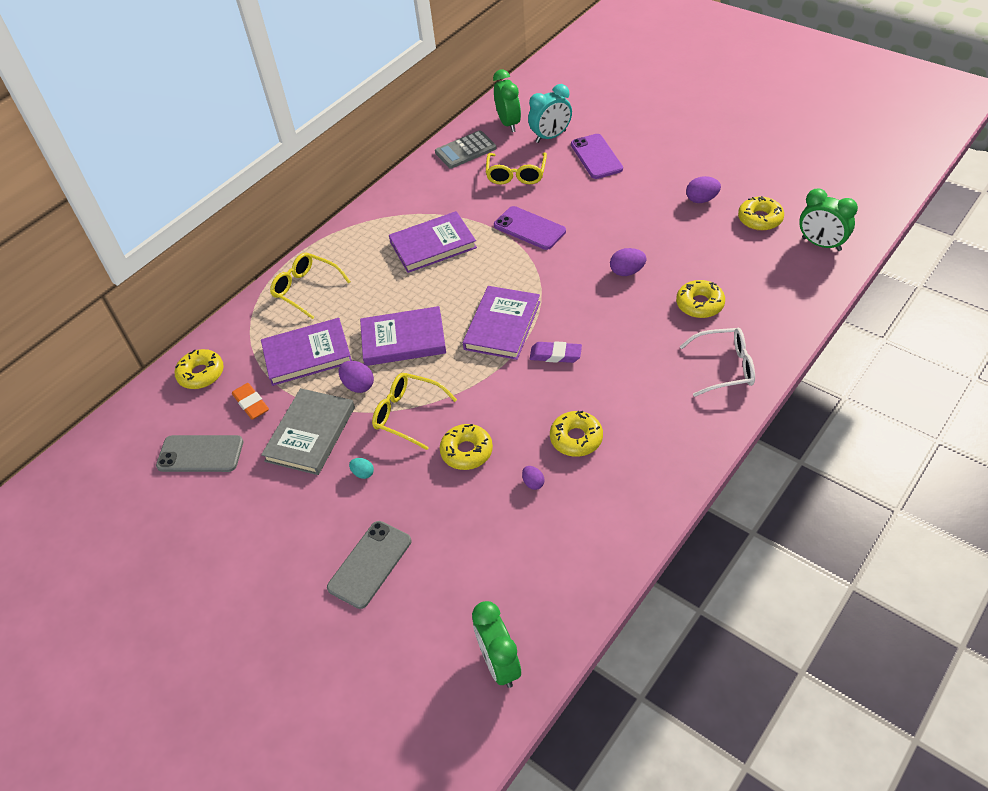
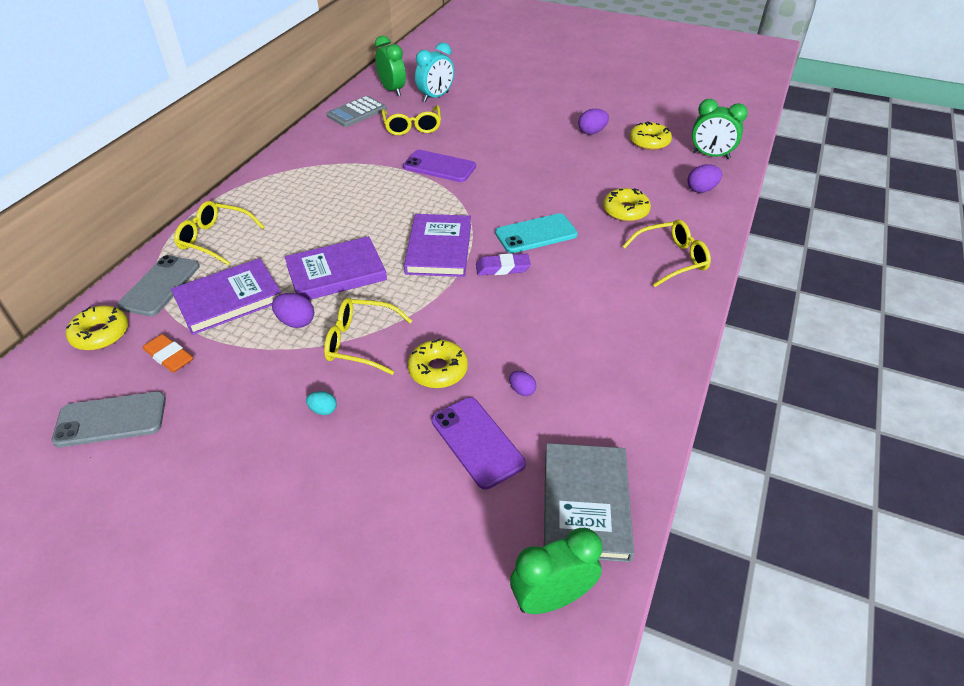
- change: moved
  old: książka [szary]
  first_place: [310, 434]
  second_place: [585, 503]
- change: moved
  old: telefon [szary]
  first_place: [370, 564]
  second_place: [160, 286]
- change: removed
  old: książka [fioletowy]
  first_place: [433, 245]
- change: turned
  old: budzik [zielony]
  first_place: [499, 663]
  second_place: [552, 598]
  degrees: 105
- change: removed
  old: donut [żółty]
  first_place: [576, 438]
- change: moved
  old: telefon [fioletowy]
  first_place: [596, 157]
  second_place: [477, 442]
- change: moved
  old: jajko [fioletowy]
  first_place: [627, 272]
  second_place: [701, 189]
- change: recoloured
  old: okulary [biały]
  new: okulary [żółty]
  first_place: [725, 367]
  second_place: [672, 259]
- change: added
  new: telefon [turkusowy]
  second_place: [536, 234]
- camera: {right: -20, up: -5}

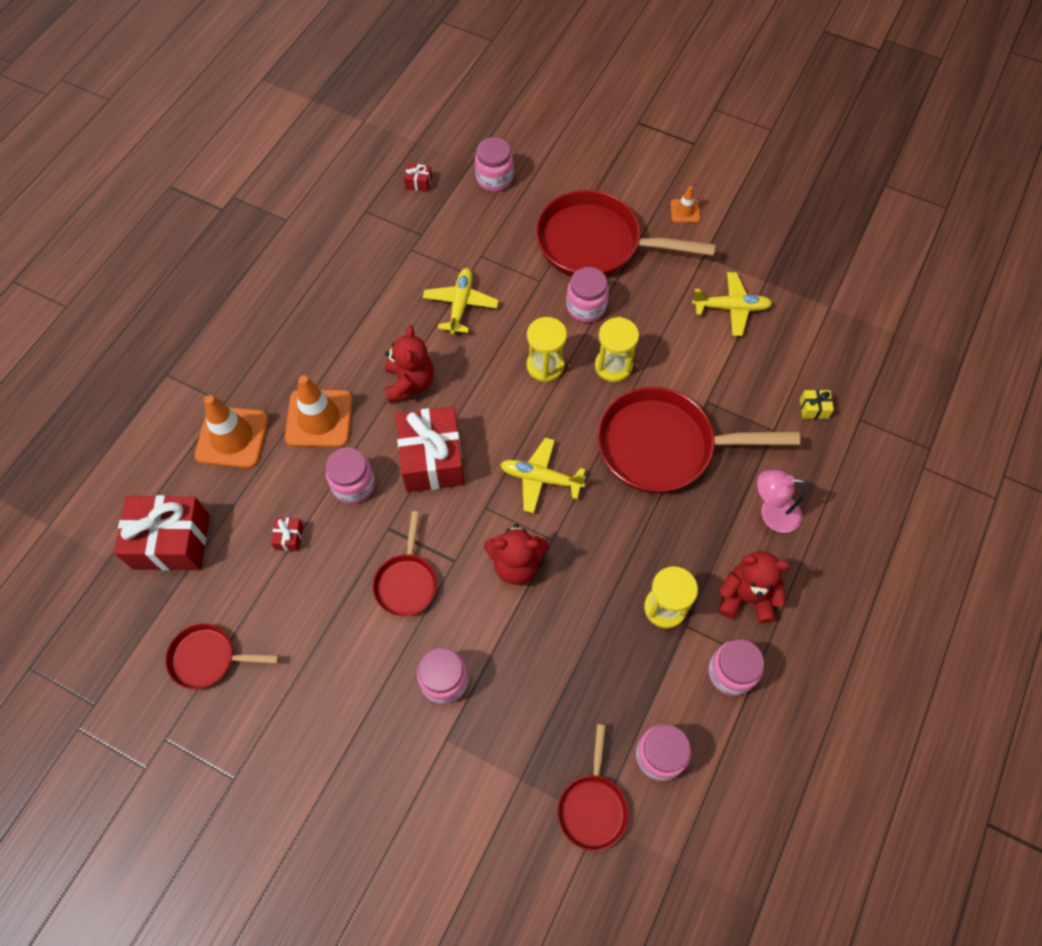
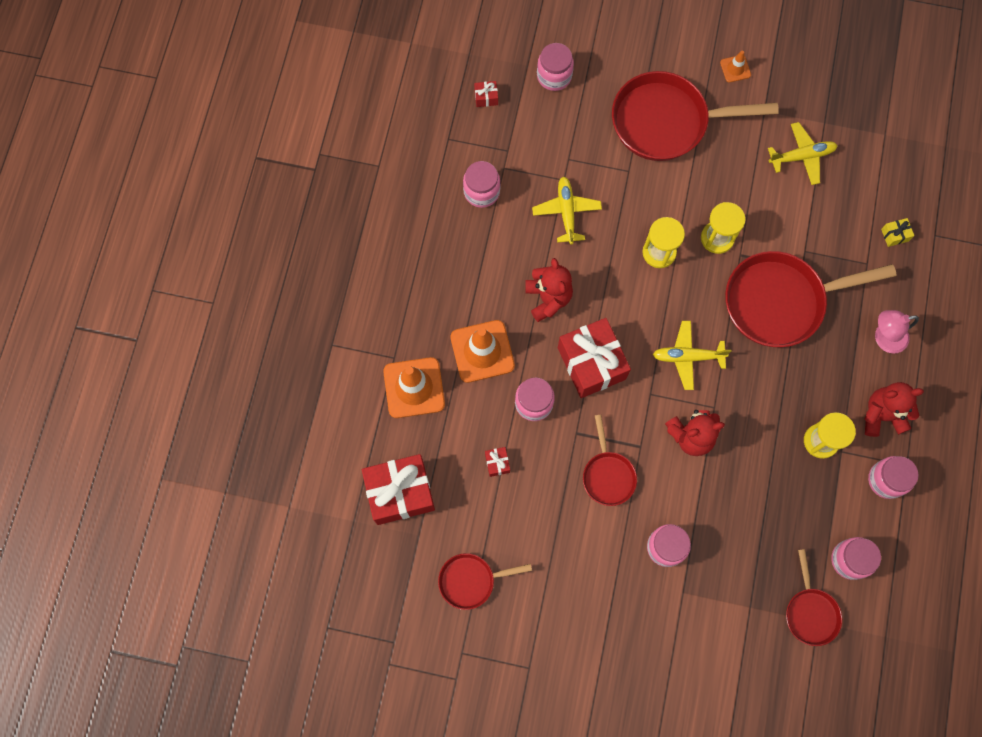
- change: moved
  old: słoik [różowy]
  first_place: [586, 307]
  second_place: [481, 192]
- camera: {right: -15, up: 10}

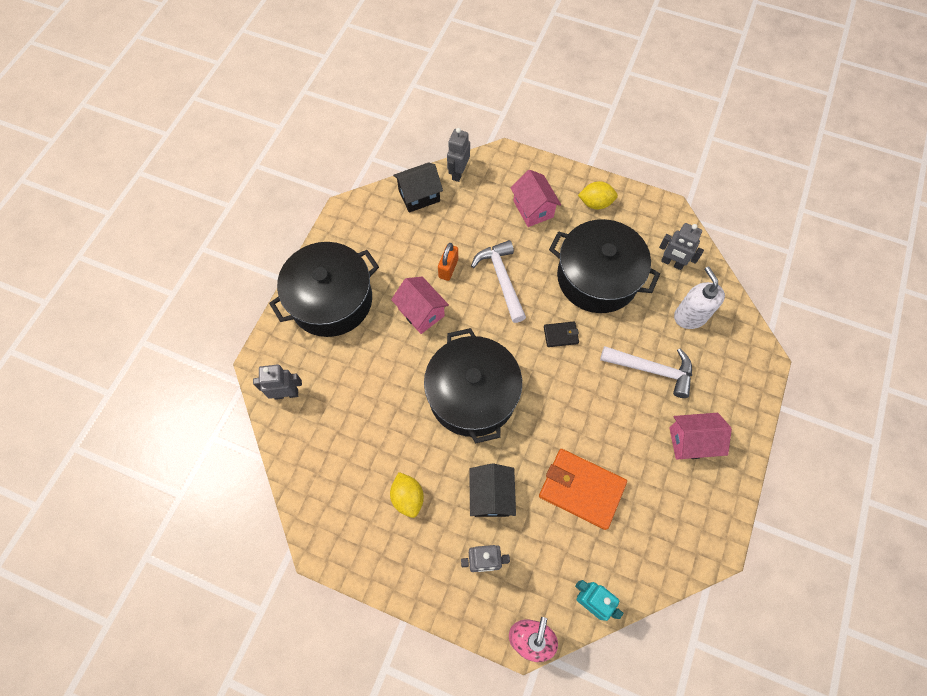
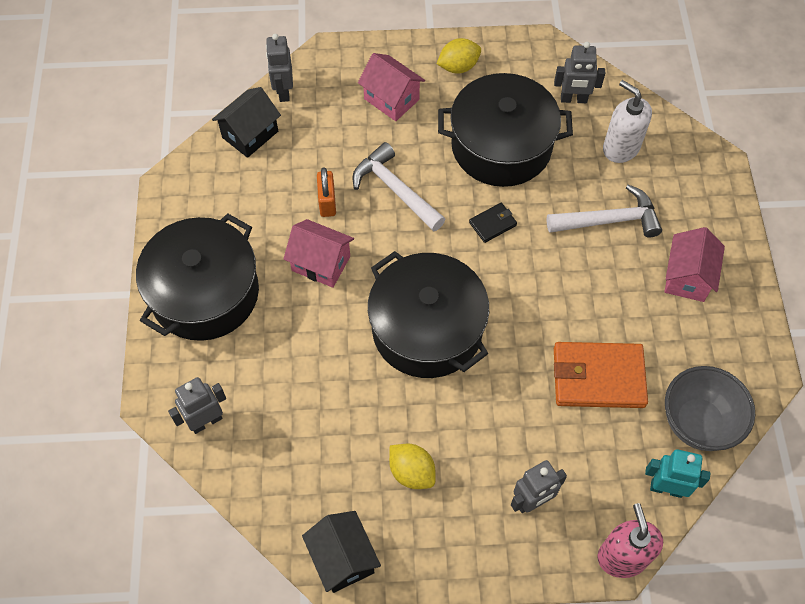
- change: moved
  old: domek [czarny]
  first_place: [491, 495]
  second_place: [343, 558]
- change: turned
  old: domek [różowy]
  first_place: [691, 441]
  second_place: [687, 277]
  degrees: -45
- change: added
  new: miska [szary]
  second_place: [698, 423]
- camera: {right: -25, up: -5}

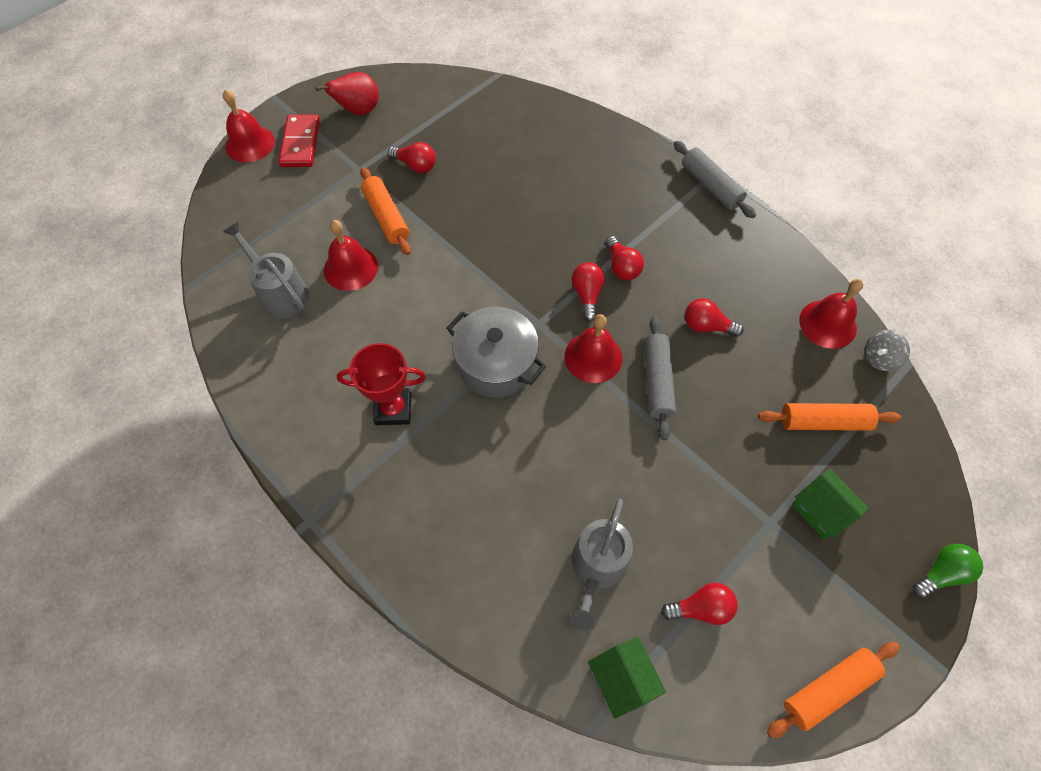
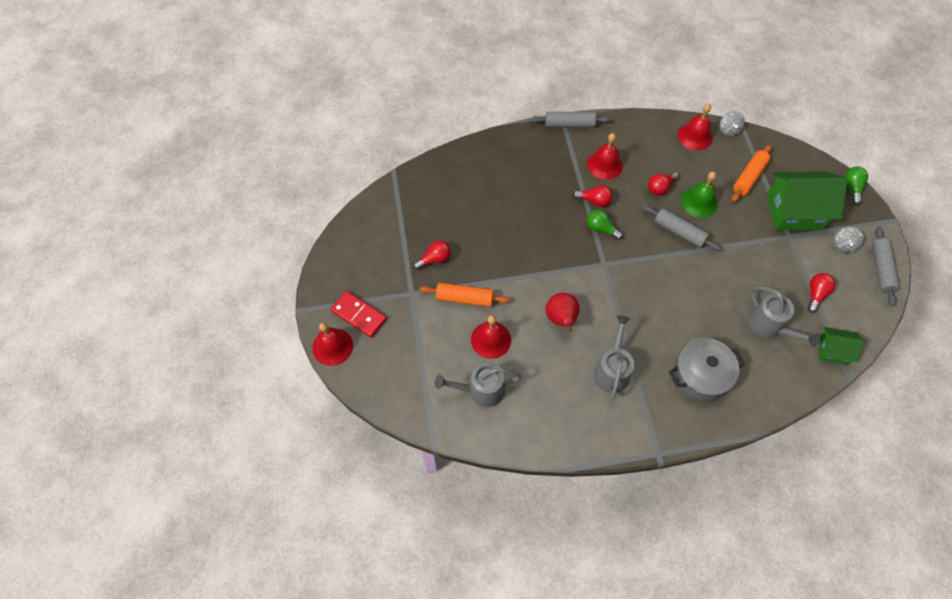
- change: moved
  old: gruszka [czerwony]
  first_place: [358, 111]
  second_place: [561, 319]
- change: replaced
  old: puchar [czerwony]
  new: konewka [szary]
  first_place: [393, 409]
  second_place: [612, 370]
- change: moved
  old: garnek [szary]
  first_place: [496, 364]
  second_place: [700, 376]
- change: moved
  old: dzwonek [czerwony]
  first_place: [593, 357]
  second_place: [604, 164]
- change: recoloured
  old: żarówka [czerwony]
  new: żarówka [zielony]
  first_place: [587, 295]
  second_place: [601, 229]
- change: recoloured
  old: wałek do ciasta [pomarańczowy]
  new: wałek do ciasta [szary]
  first_place: [828, 689]
  second_place: [881, 269]
- change: resized
  old: domek [zielony]
  first_place: [821, 510]
  second_place: [794, 211]
  factor: 1.9
- change: added
  new: dzwonek [zielony]
  second_place: [699, 202]
- change: added
  new: bączek [szary]
  second_place: [843, 245]
- camera: {right: -55, up: 0}

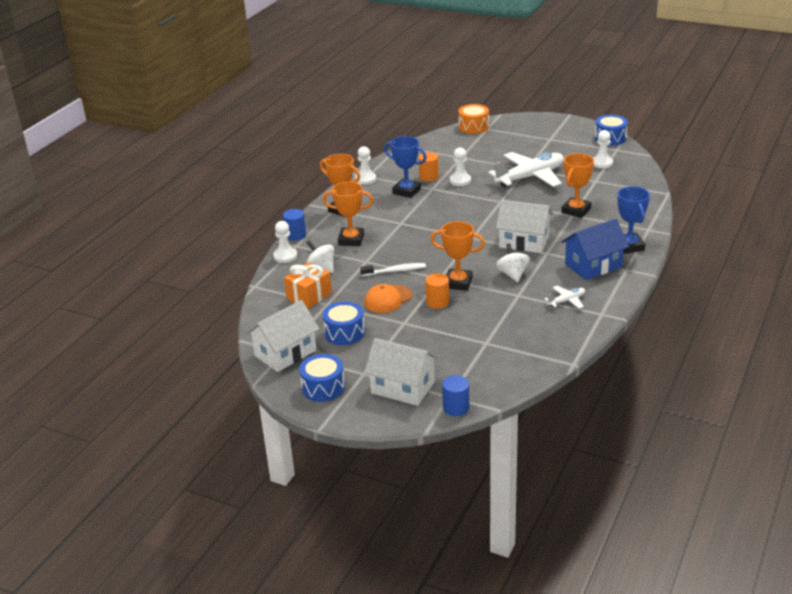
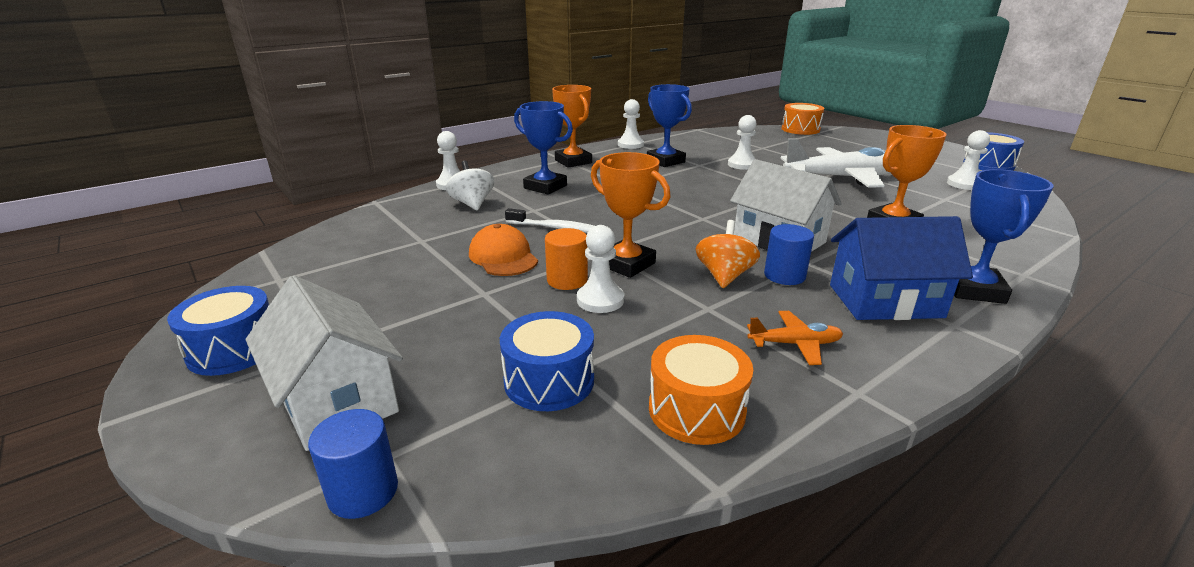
- change: removed
  old: domek [biały]
  first_place: [285, 353]
- change: moved
  old: walec [niebieski]
  first_place: [295, 235]
  second_place: [784, 276]
- change: removed
  old: prezent [pomarańczowy]
  first_place: [309, 296]
- change: recoloured
  old: puchar [pomarańczowy]
  new: puchar [niebieski]
  first_place: [351, 240]
  second_place: [545, 187]
- change: moved
  old: bęben [niebieski]
  first_place: [344, 333]
  second_place: [549, 381]
- change: turned
  old: czapka [pomarańczowy]
  first_place: [388, 299]
  second_place: [503, 257]
  degrees: 75
- change: removed
  old: walec [pomarańczowy]
  first_place: [429, 177]
- change: recoloured
  old: bączek [biały]
  new: bączek [pomarańczowy]
  first_place: [512, 274]
  second_place: [724, 276]
- change: recoloured
  old: samolot [biały]
  new: samolot [pomarańczowy]
  first_place: [567, 301]
  second_place: [795, 344]
- change: added
  new: pionek [biały]
  second_place: [600, 300]
- change: added
  new: bęben [pomarańczowy]
  second_place: [696, 409]
- camera: {right: 25, up: -5}

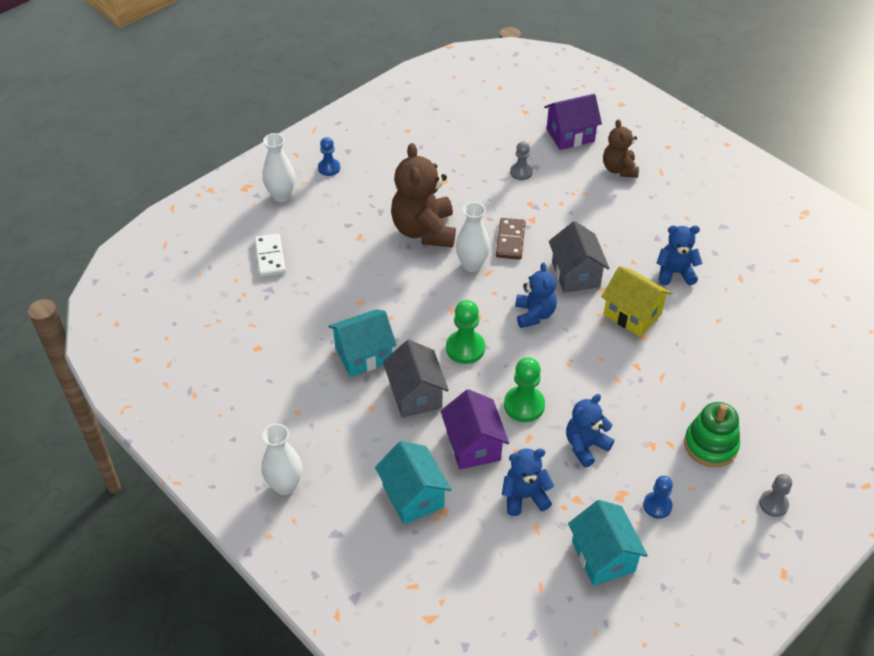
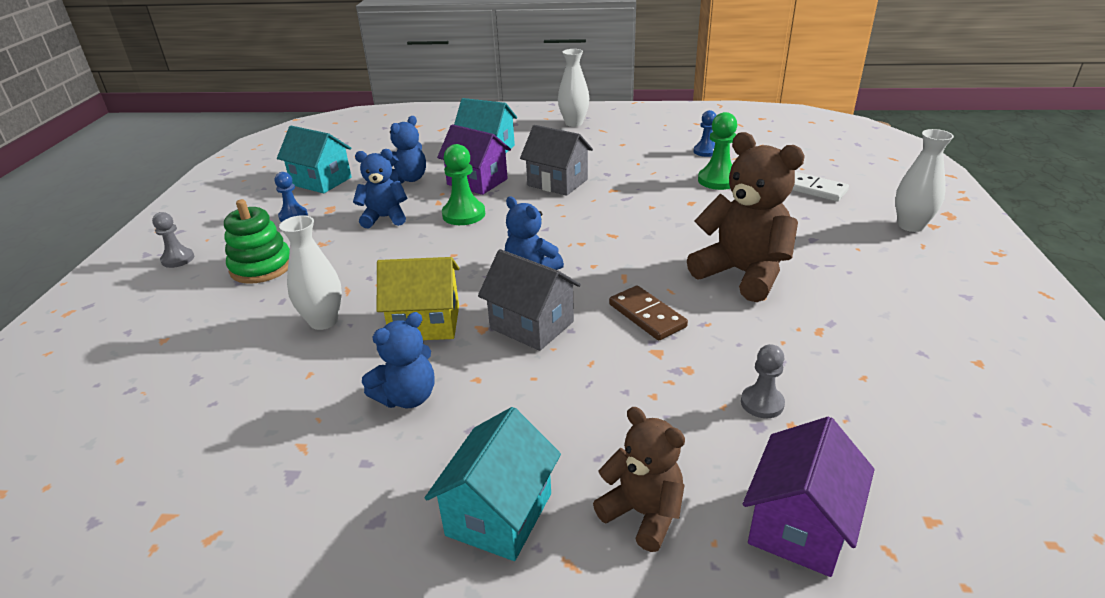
- change: moved
  old: pionek [niebieski]
  first_place: [329, 168]
  second_place: [705, 151]
- change: moved
  old: domek [turkusowy]
  first_place: [363, 355]
  second_place: [499, 514]
- change: moved
  old: pionek [zielony]
  first_place: [465, 348]
  second_place: [718, 180]
- change: moved
  old: wazon [biały]
  first_place: [472, 265]
  second_place: [323, 321]
- change: turned
  old: miś [niebieski]
  first_place: [585, 446]
  second_place: [384, 218]
  degrees: -105
- camera: {right: 140, up: -15}

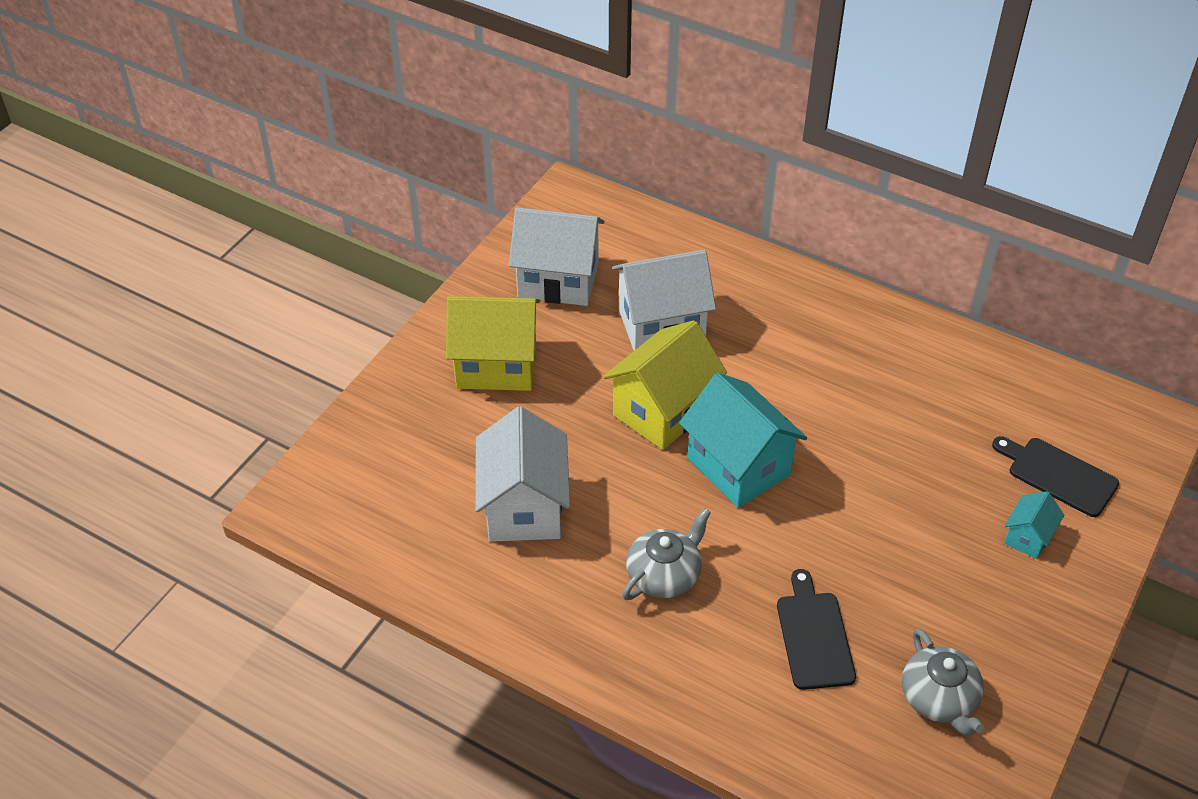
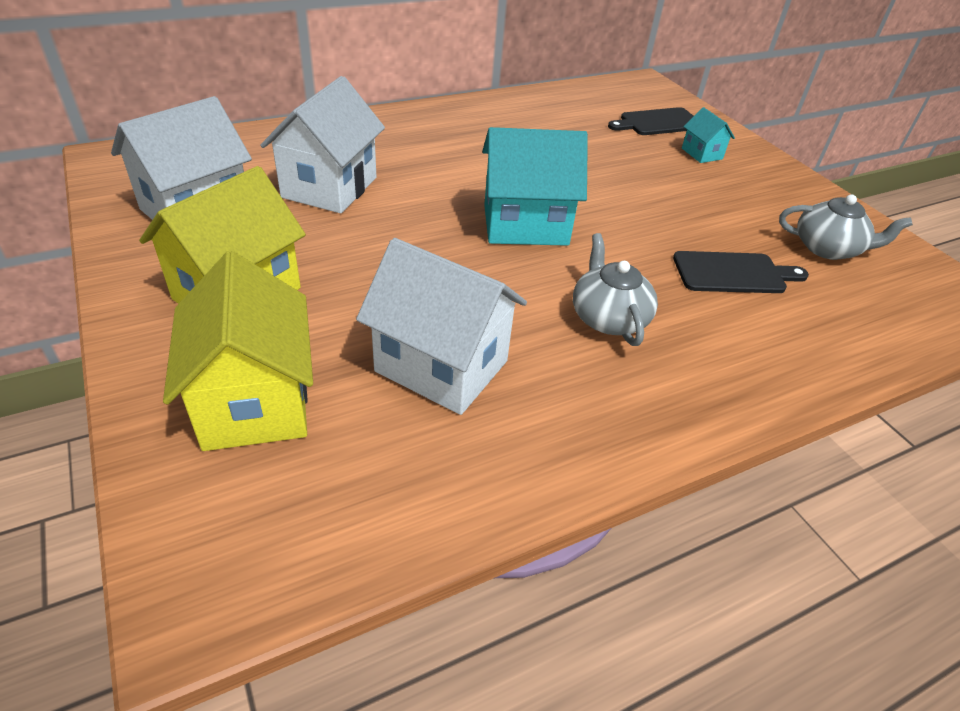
- change: moved
  old: domek [żółty]
  first_place: [663, 411]
  second_place: [255, 402]
- change: turned
  old: deska do krojenia [czarny]
  first_place: [814, 636]
  second_place: [733, 273]
  degrees: 150
- camera: {right: -60, up: -5}

